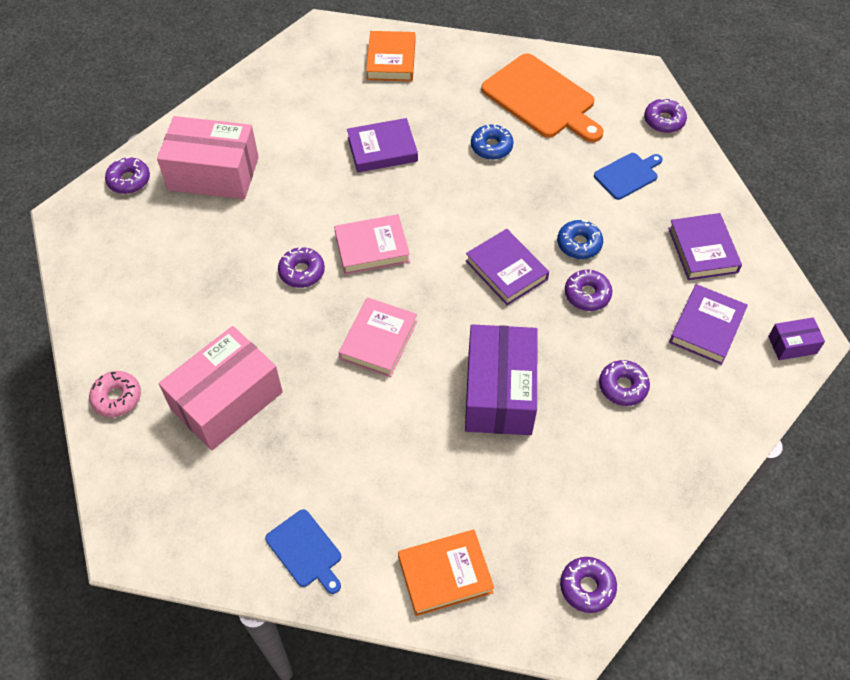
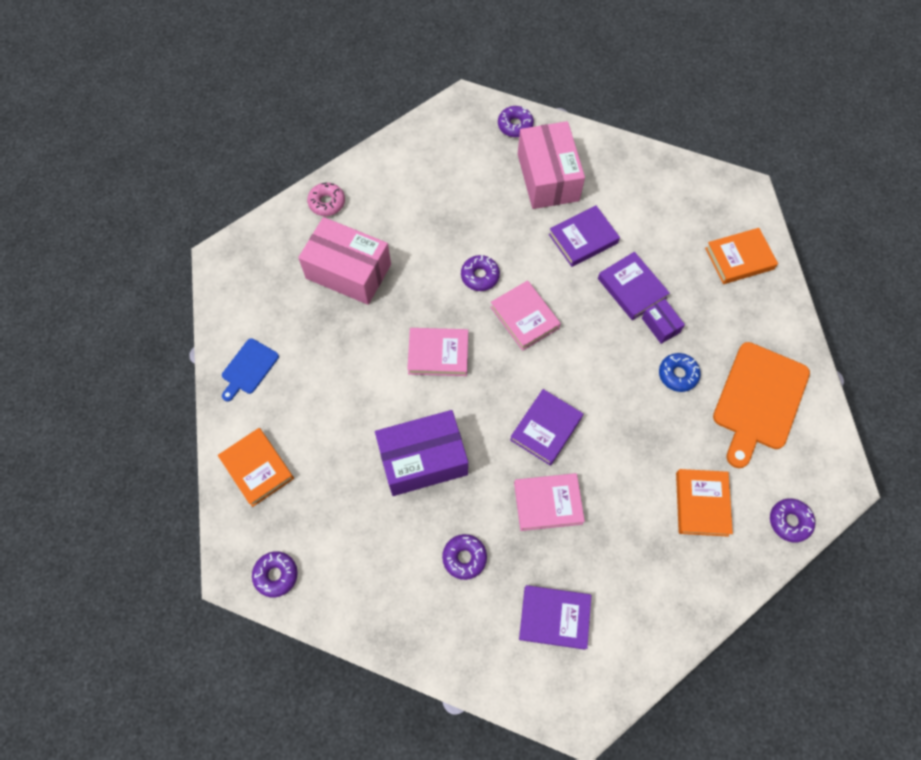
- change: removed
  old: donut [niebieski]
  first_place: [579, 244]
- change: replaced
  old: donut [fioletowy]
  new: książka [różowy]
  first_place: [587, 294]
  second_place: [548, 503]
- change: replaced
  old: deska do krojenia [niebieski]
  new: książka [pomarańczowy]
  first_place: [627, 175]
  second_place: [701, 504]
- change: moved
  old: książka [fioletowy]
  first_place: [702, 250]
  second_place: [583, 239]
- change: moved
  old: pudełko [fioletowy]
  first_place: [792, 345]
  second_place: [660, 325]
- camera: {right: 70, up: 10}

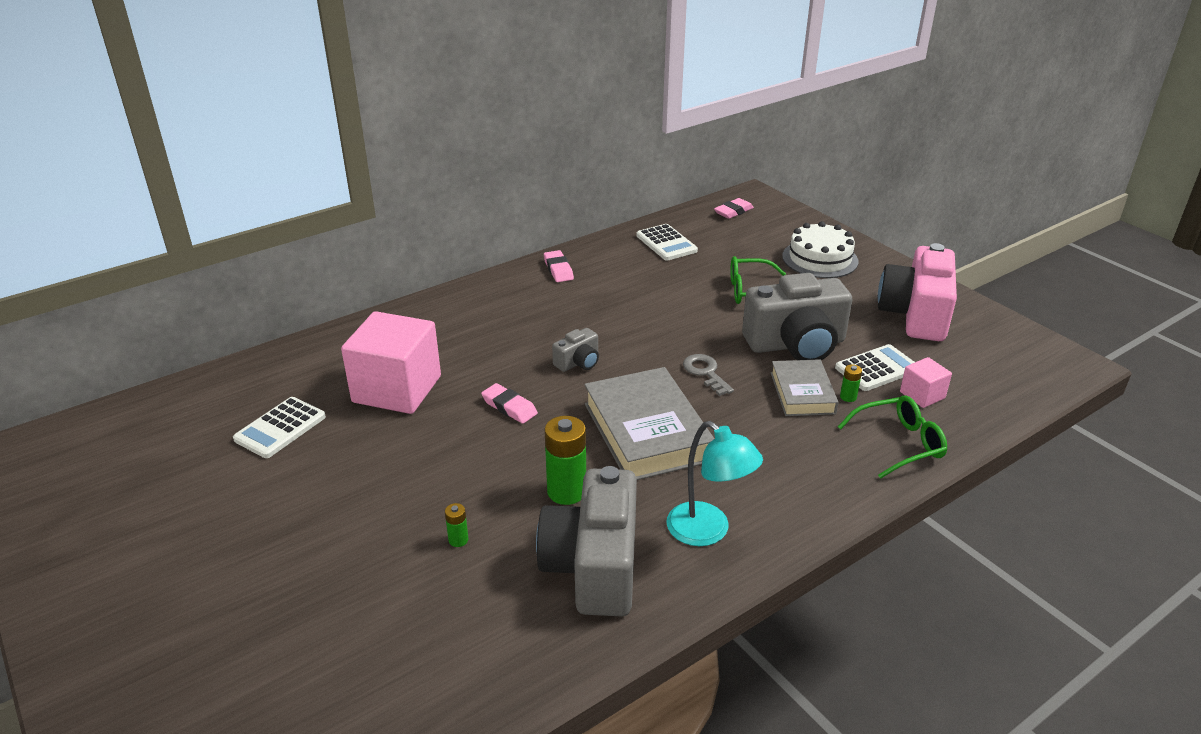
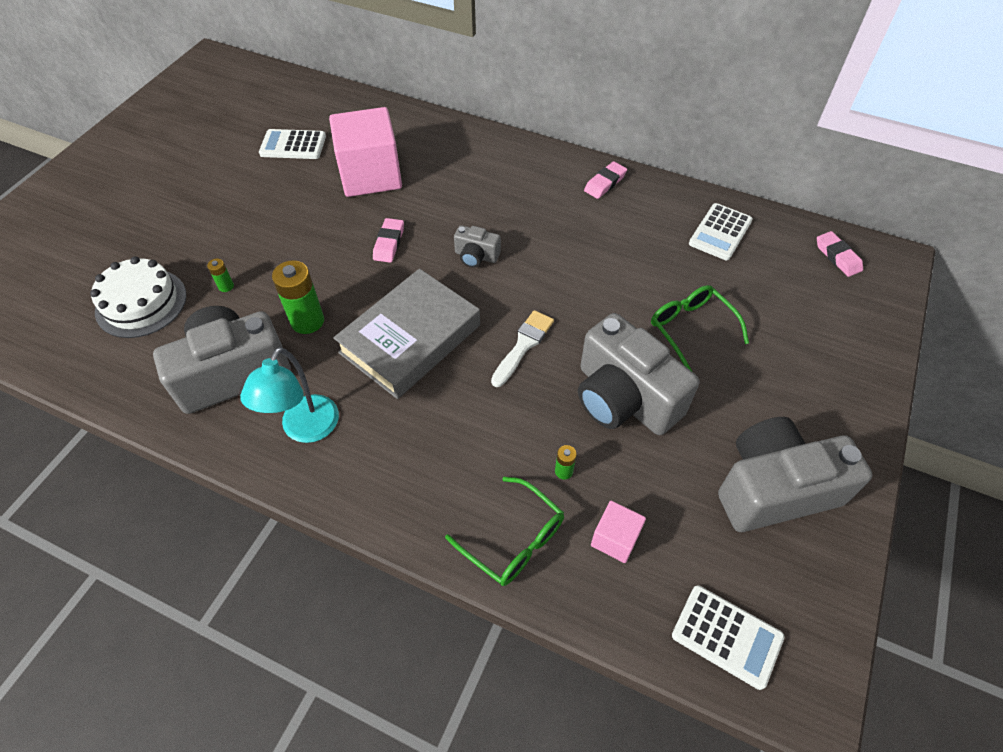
- change: replaced
  old: klucz [szary]
  new: pędzel [biały]
  first_place: [705, 373]
  second_place: [523, 345]
- change: turned
  old: gumka do mazania [różowy]
  first_place: [733, 211]
  second_place: [837, 257]
  degrees: 45
- change: removed
  old: książka [szary]
  first_place: [802, 393]
- change: moved
  old: tort [biały]
  first_place: [820, 259]
  second_place: [141, 303]
- change: moved
  old: kalkulator [biały]
  first_place: [876, 369]
  second_place: [727, 636]
- change: recoloured
  old: aparat fotograficzny [różowy]
  new: aparat fotograficzny [szary]
  first_place: [915, 314]
  second_place: [774, 489]
- camera: {right: 60, up: 20}

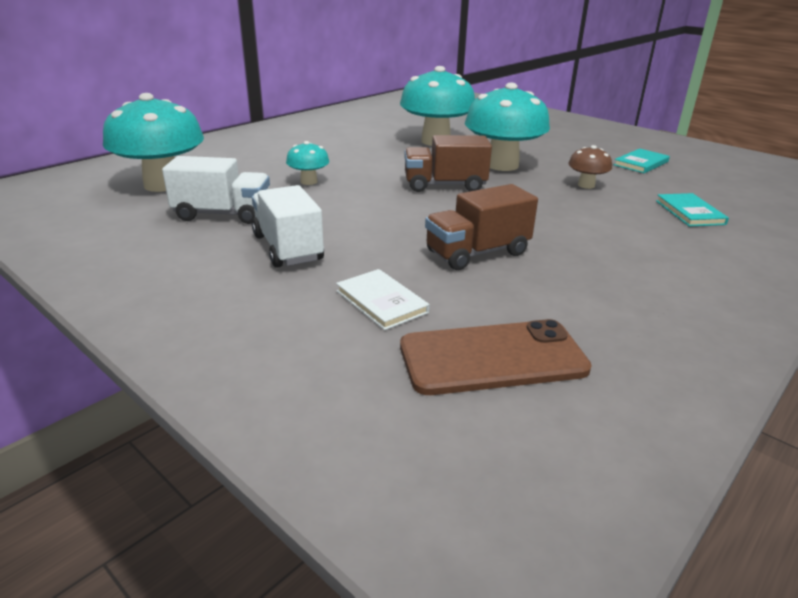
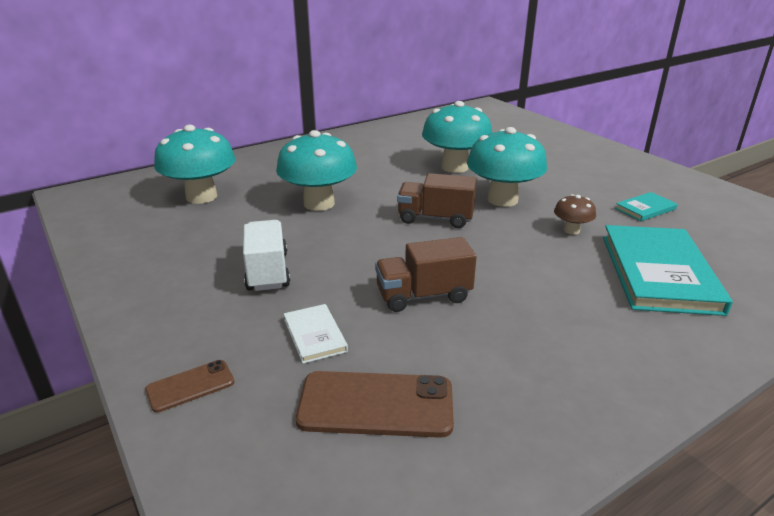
- change: removed
  old: ciężarówka [biały]
  first_place: [223, 214]
- change: resized
  old: grzyb [turkusowy]
  first_place: [309, 181]
  second_place: [319, 203]
  factor: 2.11
- change: resized
  old: książka [turkusowy]
  first_place: [690, 212]
  second_place: [659, 273]
  factor: 2.16
- change: added
  new: telefon [brązowy]
  second_place: [190, 386]
- camera: {right: 15, up: 0}

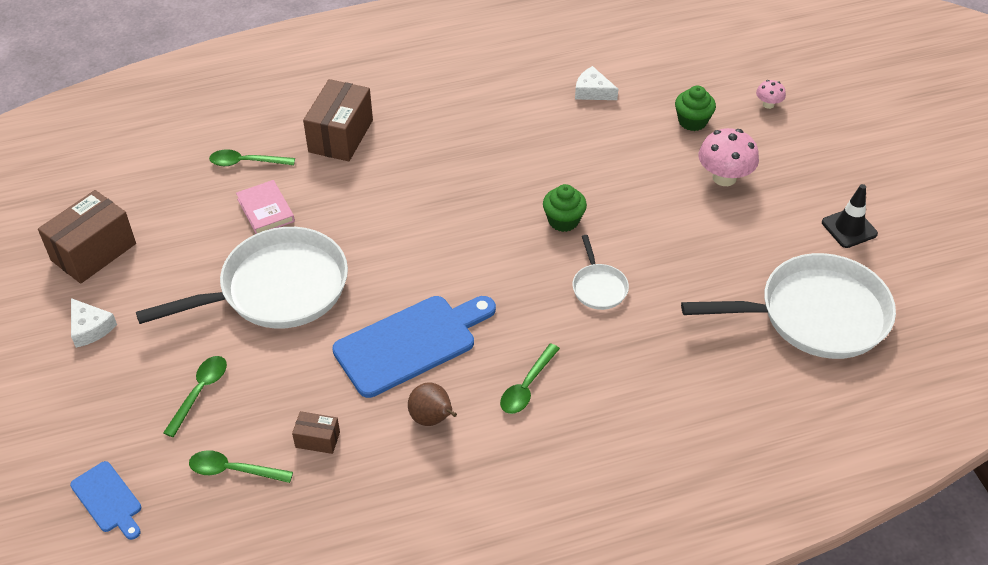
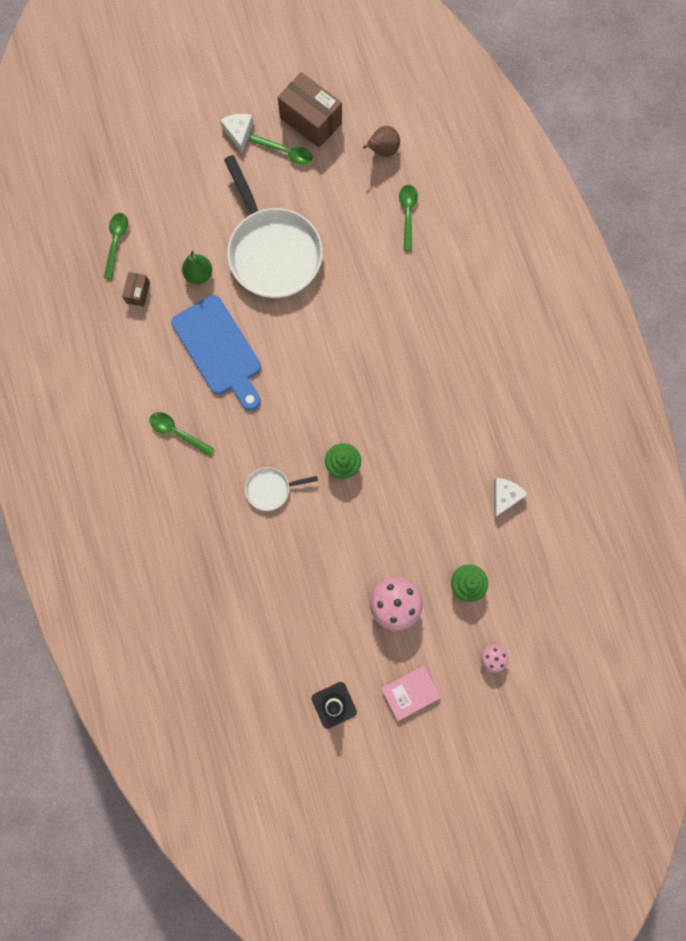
- change: removed
  old: deska do krojenia [niebieski]
  first_place: [108, 499]
- change: turned
  old: ser [biały]
  first_place: [90, 328]
  second_place: [238, 132]
  degrees: 120
- change: moved
  old: łyżka [zielony]
  first_place: [200, 392]
  second_place: [285, 152]
- change: moved
  old: książka [różowy]
  first_place: [265, 210]
  second_place: [410, 692]
- change: removed
  old: pudełko [brązowy]
  first_place: [341, 136]
- change: moved
  old: gruszka [brązowy]
  first_place: [432, 419]
  second_place: [383, 151]
- change: removed
  old: patelnia [biały]
  first_place: [815, 315]
- change: added
  new: gruszka [zielony]
  second_place: [199, 274]
- camera: {right: 90, up: 30}

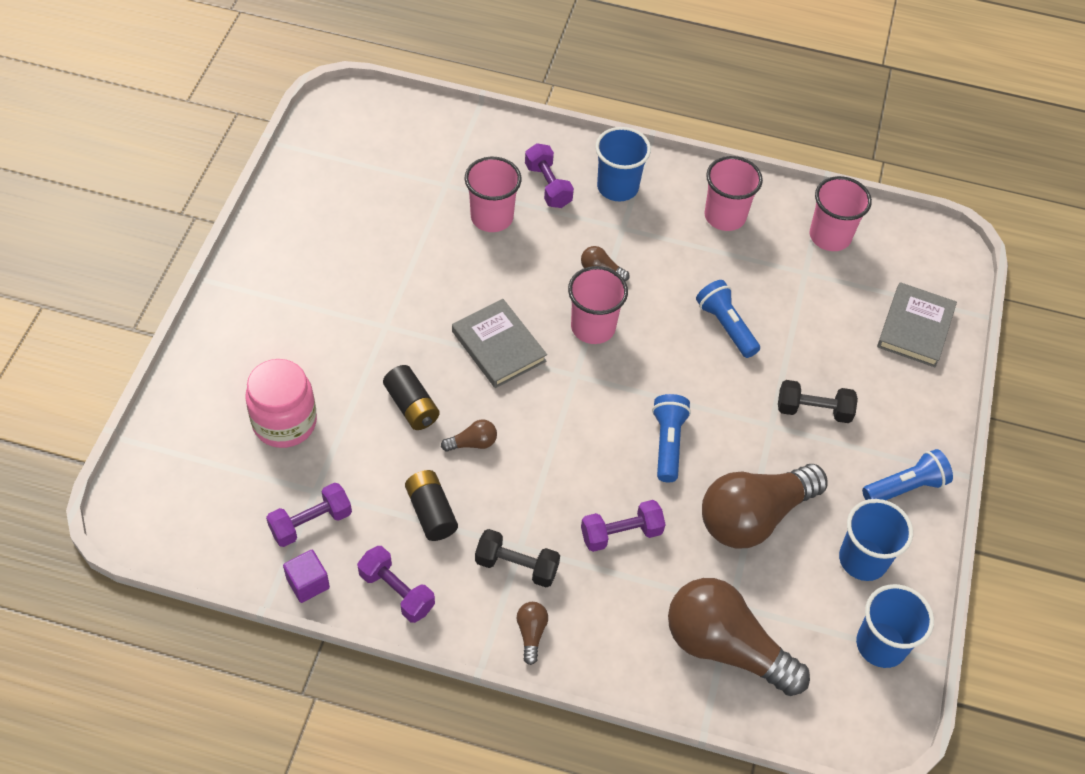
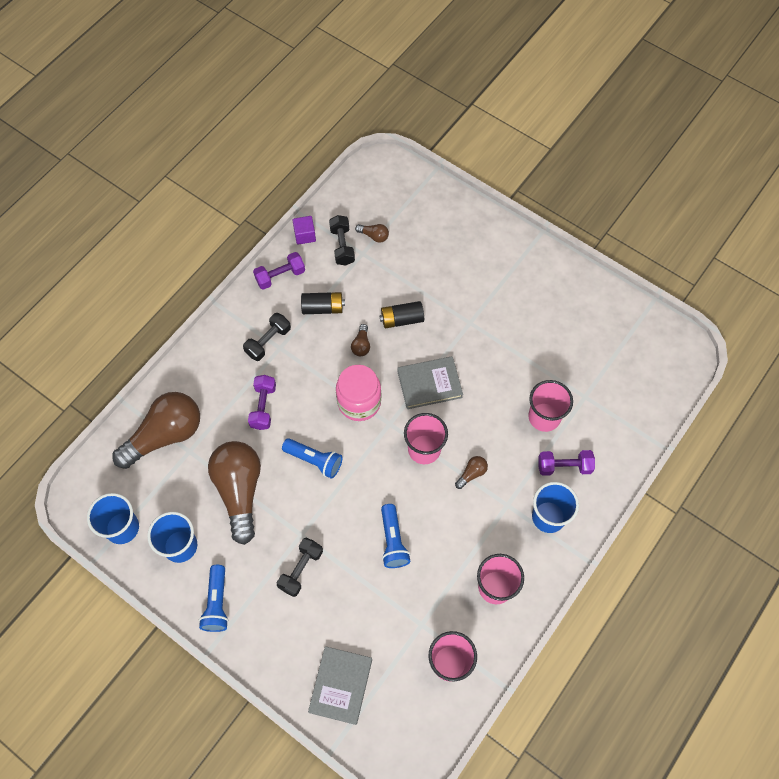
- change: moved
  old: słoik [różowy]
  first_place: [285, 422]
  second_place: [359, 402]
- change: recoloured
  old: hantel [fioletowy]
  new: hantel [czarny]
  first_place: [311, 523]
  second_place: [342, 246]
- change: moved
  old: żarówka [brązowy]
  first_place: [531, 633]
  second_place: [374, 236]
- change: turned
  old: latarka [niebieski]
  first_place: [726, 326]
  second_place: [393, 541]
  degrees: 90
- change: turned
  old: książka [szary]
  first_place: [915, 328]
  second_place: [340, 685]
  degrees: 60
- camera: {right: 115, up: 10}

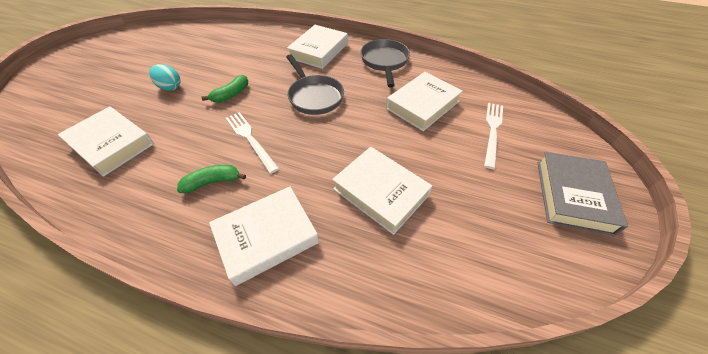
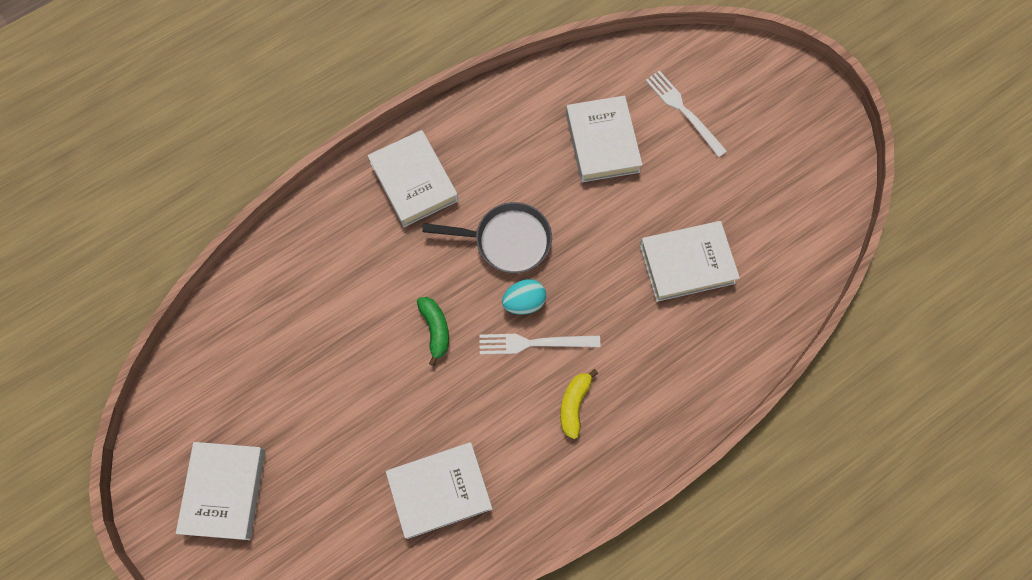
- change: moved
  old: jajko [turkusowy]
  first_place: [170, 87]
  second_place: [524, 302]
- change: recoloured
  old: banan [zielony]
  new: banan [żółty]
  first_place: [213, 182]
  second_place: [574, 404]
- change: moved
  old: książka [biały]
  first_place: [266, 237]
  second_place: [225, 491]
- change: removed
  old: patelnia [szary]
  first_place: [384, 62]
- change: removed
  old: książka [szary]
  first_place: [572, 195]
- camera: {right: -55, up: 20}

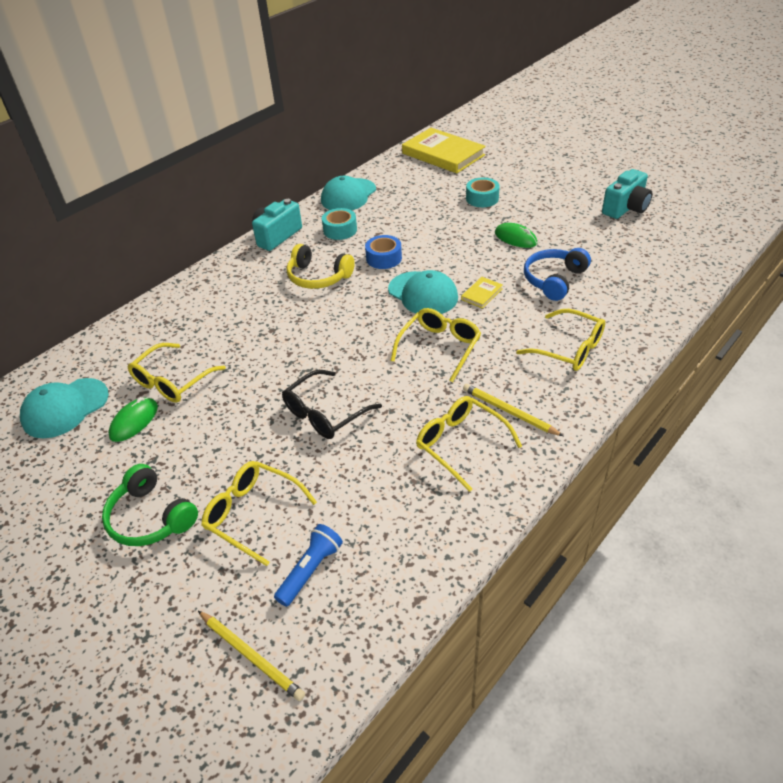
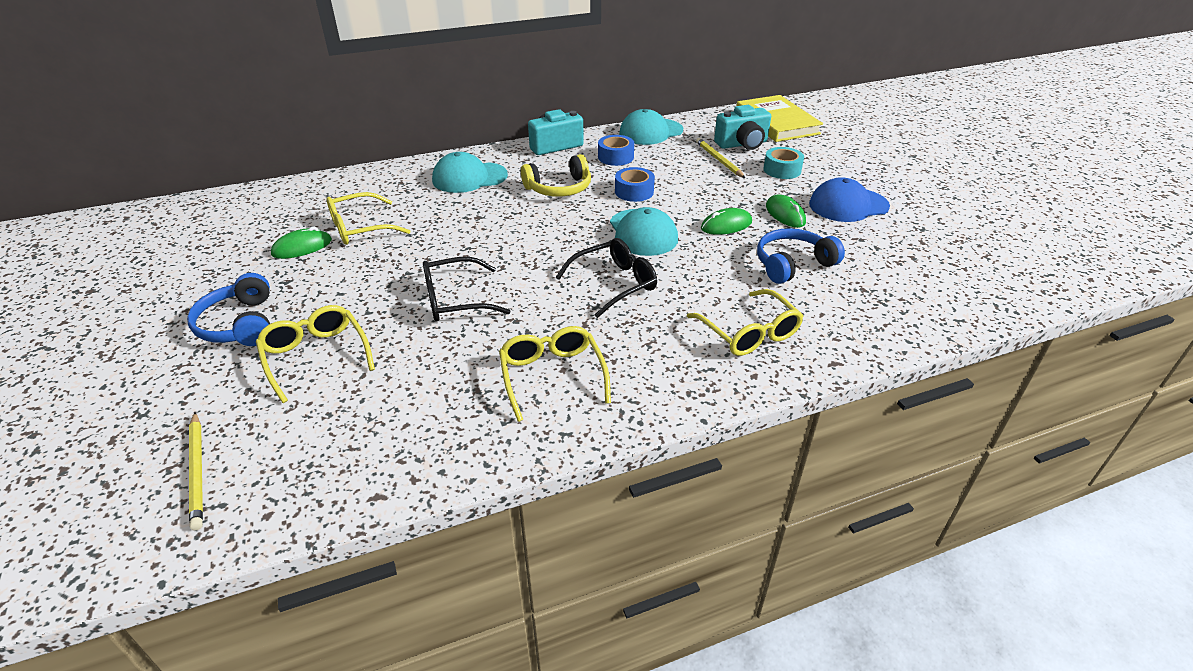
- change: moved
  old: czapka [turkusowy]
  first_place: [65, 408]
  second_place: [469, 178]
- change: recoloured
  old: słuchawki [zielony]
  new: słuchawki [niebieski]
  first_place: [151, 517]
  second_place: [240, 324]
- change: removed
  old: latarka [niebieski]
  first_place: [311, 570]
- change: turned
  old: słuchawki [żółty]
  first_place: [318, 277]
  second_place: [559, 188]
  degrees: -75
- change: recoloured
  old: taśma klejąca [turkusowy]
  new: taśma klejąca [niebieski]
  first_place: [340, 230]
  second_place: [615, 157]
- change: recoloured
  old: okulary [żółty]
  new: okulary [czarny]
  first_place: [439, 347]
  second_place: [614, 283]
- change: removed
  old: książka [żółty]
  first_place: [481, 294]
- change: moved
  old: ołówek [żółty]
  first_place: [509, 412]
  second_place: [718, 160]
- change: moved
  old: aparat fotograficzny [turkusowy]
  first_place: [626, 208]
  second_place: [742, 144]
- change: added
  new: myszka [zielony]
  second_place: [726, 225]
- change: added
  new: czapka [niebieski]
  second_place: [848, 205]
- camera: {right: 25, up: -5}

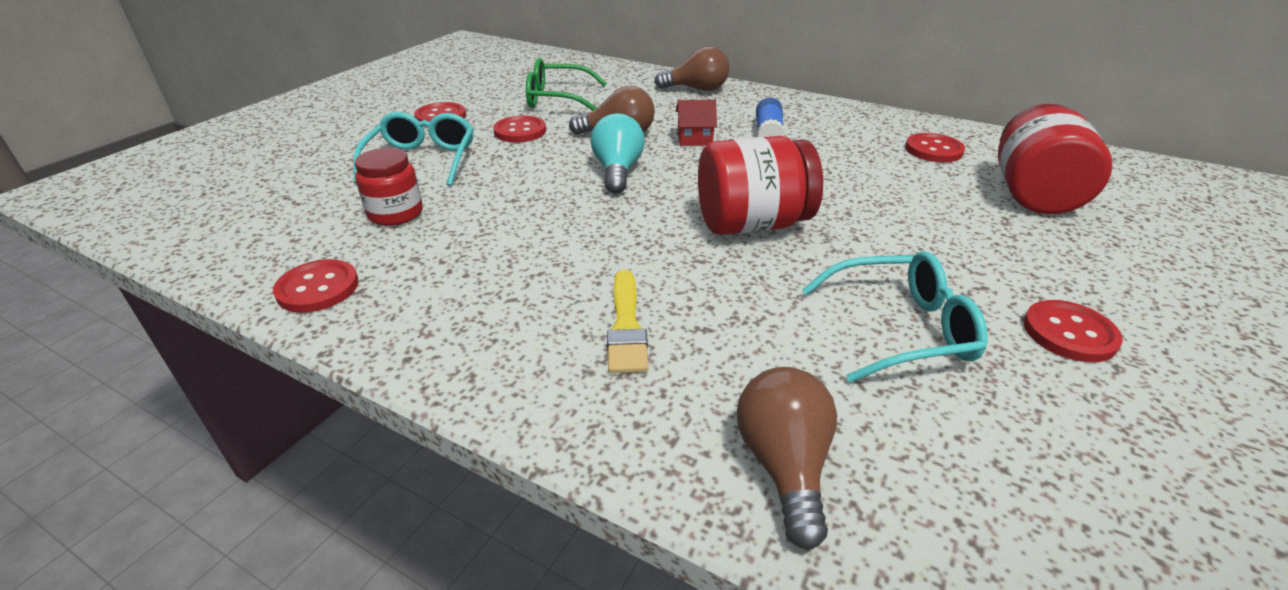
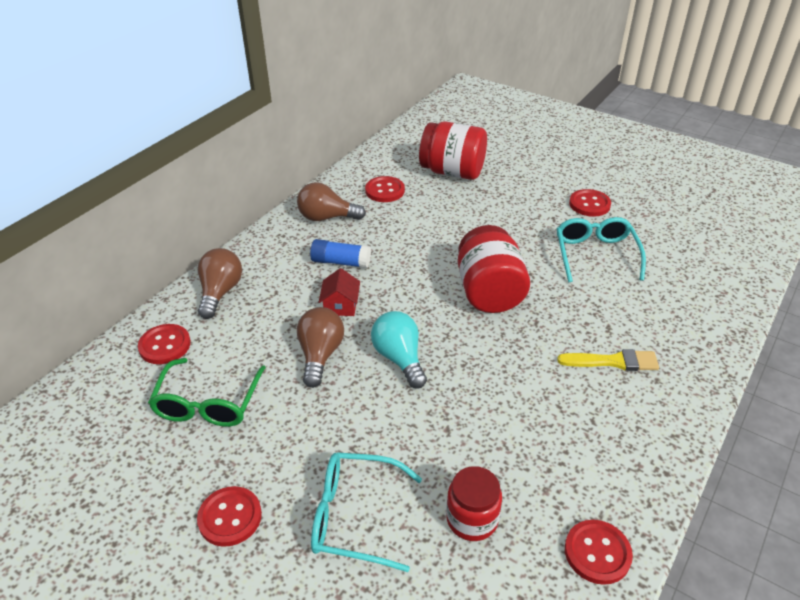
- change: moved
  old: guzik [czerwony]
  first_place: [520, 131]
  second_place: [165, 345]
- change: turned
  old: żarówka [turkusowy]
  first_place: [617, 171]
  second_place: [399, 358]
  degrees: 60
- change: moved
  old: żarówka [brązowy]
  first_place: [784, 466]
  second_place: [326, 217]
- camera: {right: -85, up: 5}

